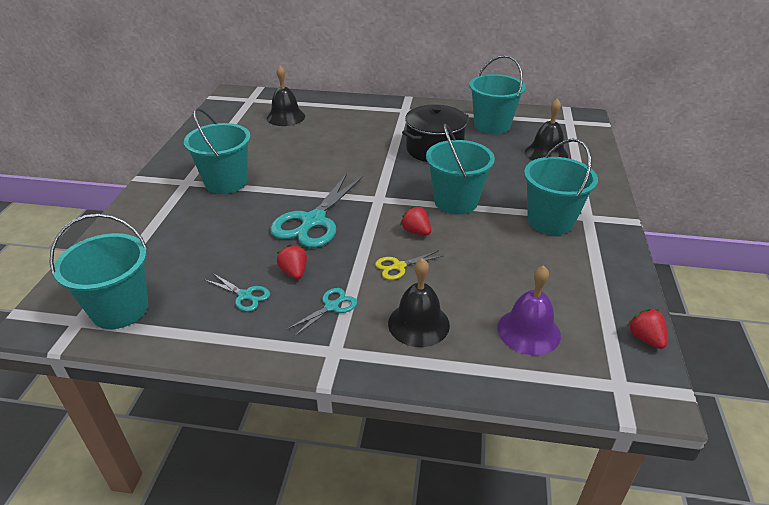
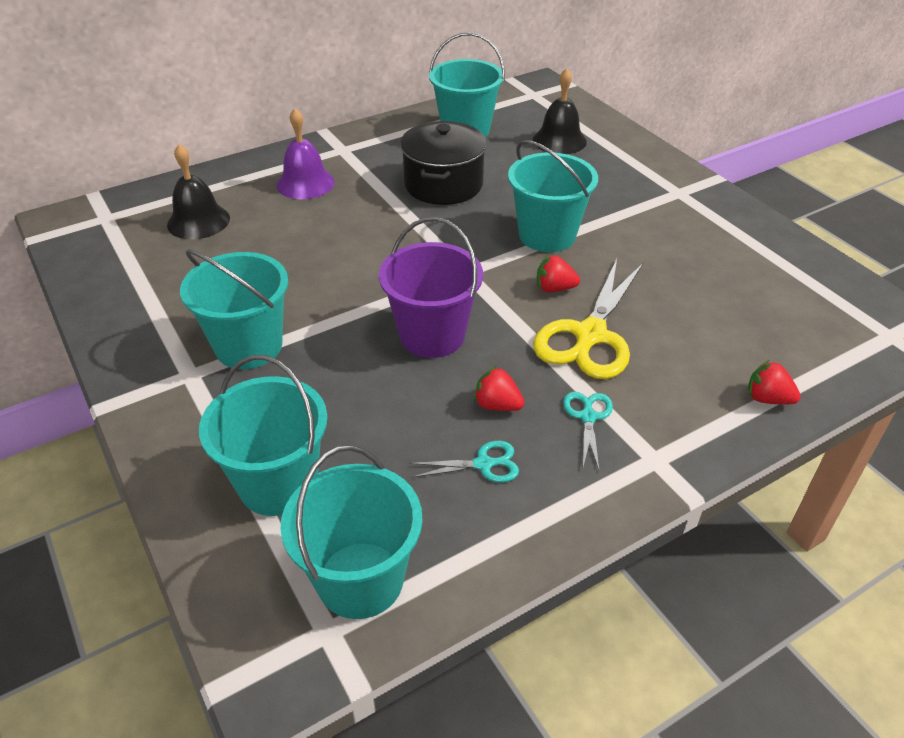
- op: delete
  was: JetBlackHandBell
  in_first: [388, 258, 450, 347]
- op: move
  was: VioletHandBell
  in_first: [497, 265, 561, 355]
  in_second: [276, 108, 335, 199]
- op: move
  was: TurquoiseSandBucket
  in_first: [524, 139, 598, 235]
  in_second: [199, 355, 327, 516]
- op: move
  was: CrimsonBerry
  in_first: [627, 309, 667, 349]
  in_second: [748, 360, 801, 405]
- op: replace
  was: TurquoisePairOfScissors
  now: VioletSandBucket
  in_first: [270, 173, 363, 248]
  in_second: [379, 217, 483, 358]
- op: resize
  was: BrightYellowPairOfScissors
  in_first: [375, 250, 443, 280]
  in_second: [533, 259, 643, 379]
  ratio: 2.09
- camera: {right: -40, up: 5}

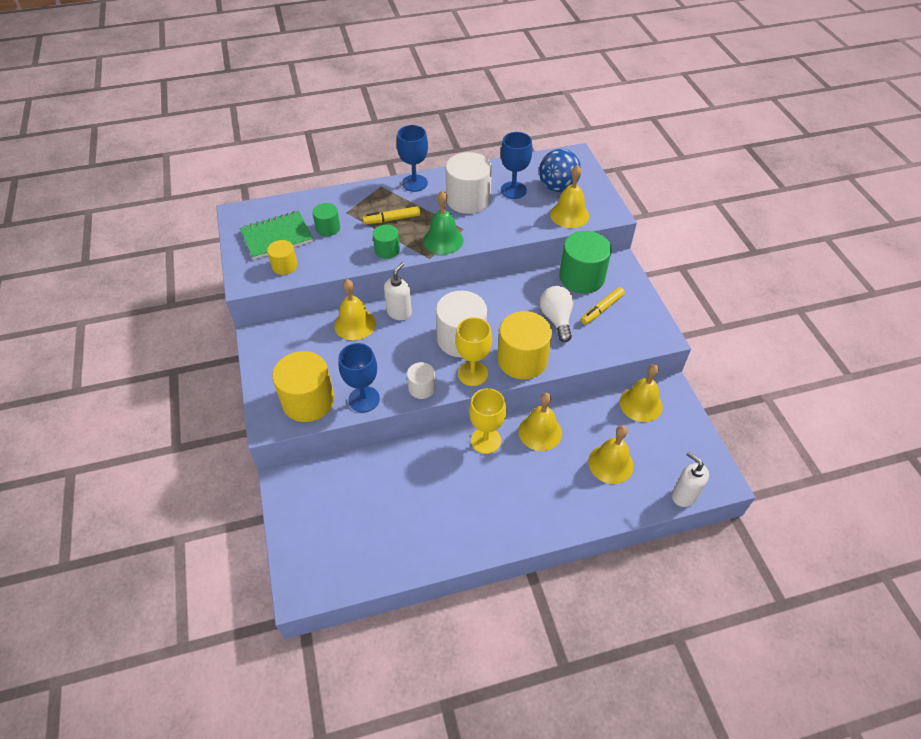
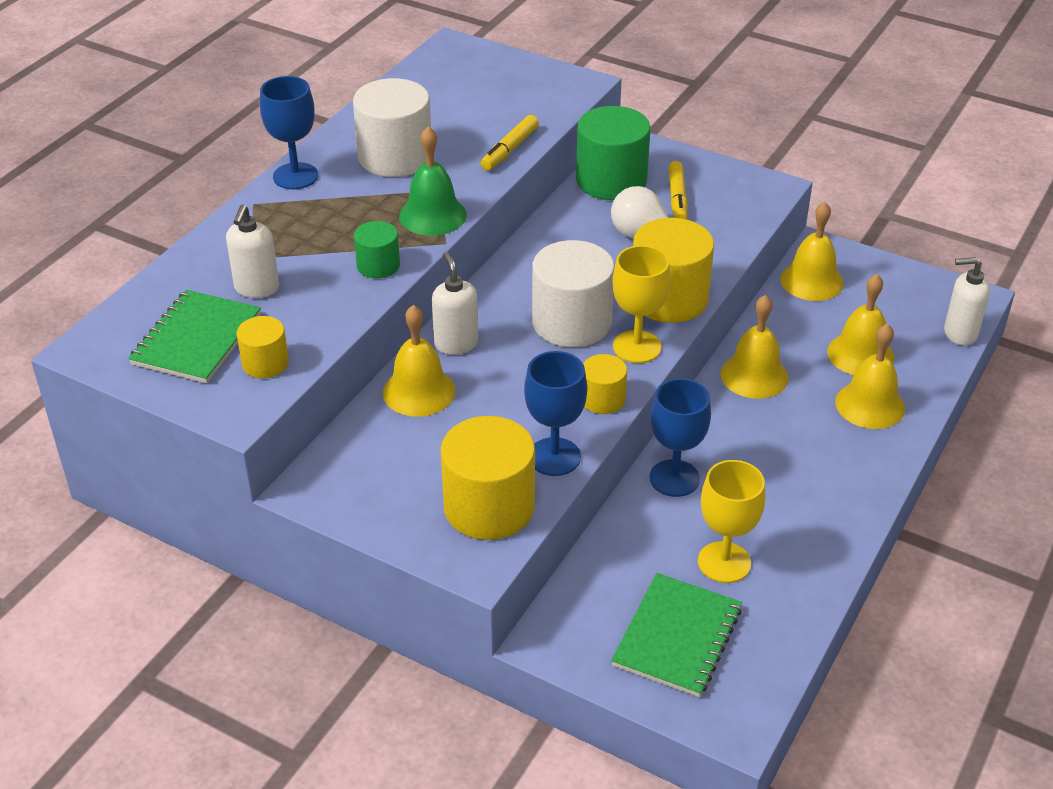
- op: delete
  was: BlueBall
  in_first: [539, 149, 581, 192]
- op: insert
  now: EmeraldNotebook
  in_second: [611, 573, 742, 697]
- op: move
  was: BrightYellowMarker
  in_first: [363, 206, 420, 224]
  in_second: [481, 115, 539, 170]
- op: move
  was: BrightYellowGoblet
  in_first: [469, 388, 506, 454]
  in_second: [698, 460, 765, 583]
- op: move
  was: BlueGoblet
  in_first: [501, 132, 532, 199]
  in_second: [650, 378, 711, 497]
- op: move
  was: BrightYellowHandBell
  in_first: [550, 165, 589, 228]
  in_second: [835, 323, 905, 429]
- op: replace
  was: EmeraldCylinder
  now: SnowWhiteSoapPump
  in_first: [312, 203, 340, 236]
  in_second: [226, 205, 279, 298]
- op: recolor
  was: SnowWhiteCylinder
  now: BrightYellowCylinder
  in_first: [407, 362, 436, 399]
  in_second: [583, 354, 627, 414]
- camera: {right: -45, up: -10}

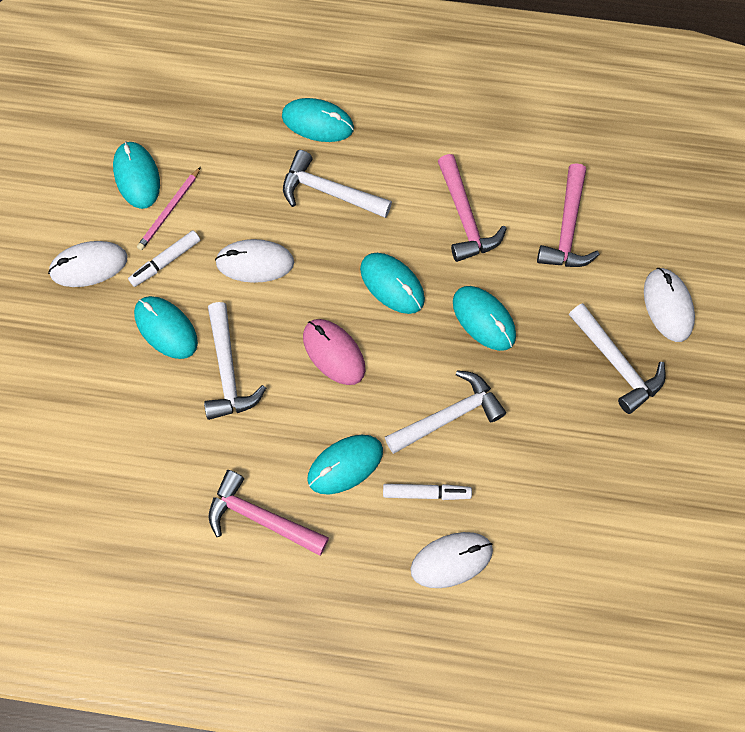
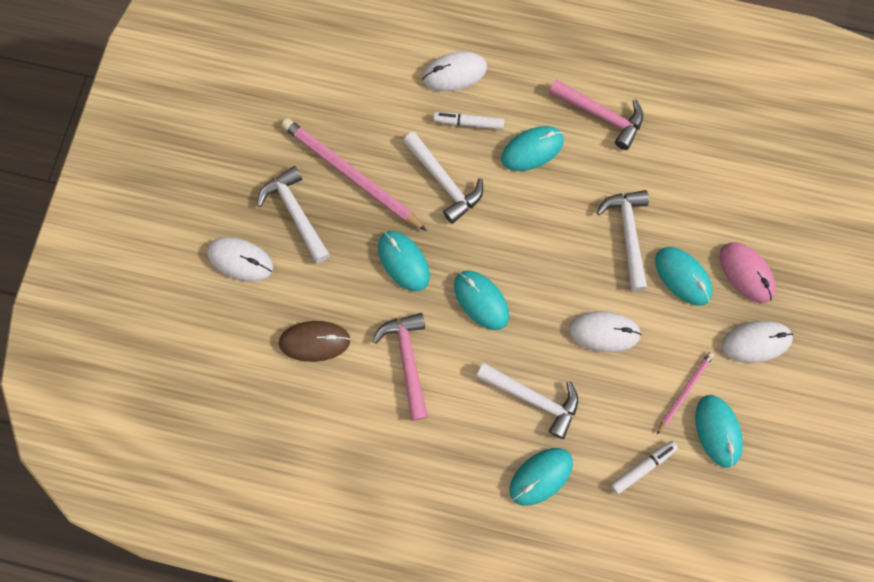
- op: insert
  now: RosePinkLeadPencil
  in_second: [281, 118, 427, 231]
- op: move
  was: SnowWhiteMarker
  in_first: [128, 230, 200, 287]
  in_second: [611, 441, 678, 494]
- op: move
  was: RosePinkPcMouse
  in_first: [303, 319, 365, 385]
  in_second: [720, 242, 776, 303]
- op: replace
  was: RosePinkCarpenter'sHammer
  now: RussetPcMouse
  in_first: [537, 163, 599, 267]
  in_second: [279, 321, 351, 362]
- op: rotate
  was: TurquoisePcMouse
  in_first: [282, 98, 354, 142]
  in_second: [509, 448, 573, 506]
  clockwise: -60
- op: rotate
  was: SnowWhiteCarpenter'sHammer
  in_first: [385, 370, 506, 454]
  in_second: [403, 132, 483, 224]
  clockwise: -105
- op: rotate
  was: SnowWhitePcMouse
  in_first: [644, 268, 695, 342]
  in_second: [207, 237, 273, 282]
  clockwise: -60
- camera: {right: -175, up: 5}

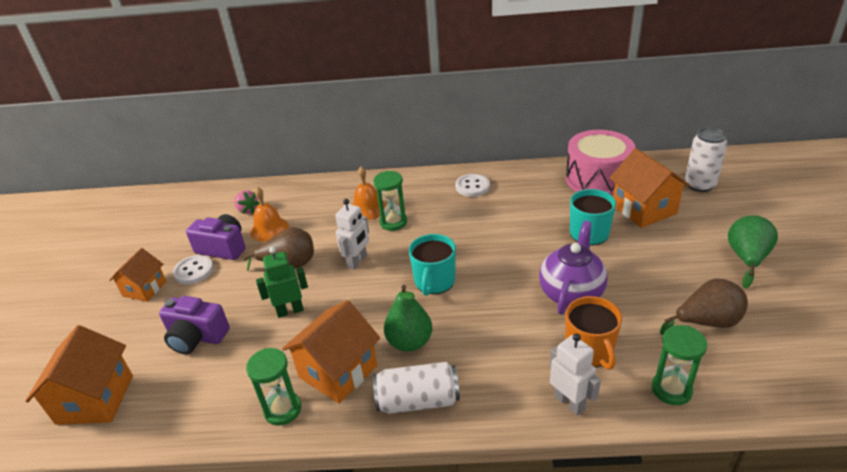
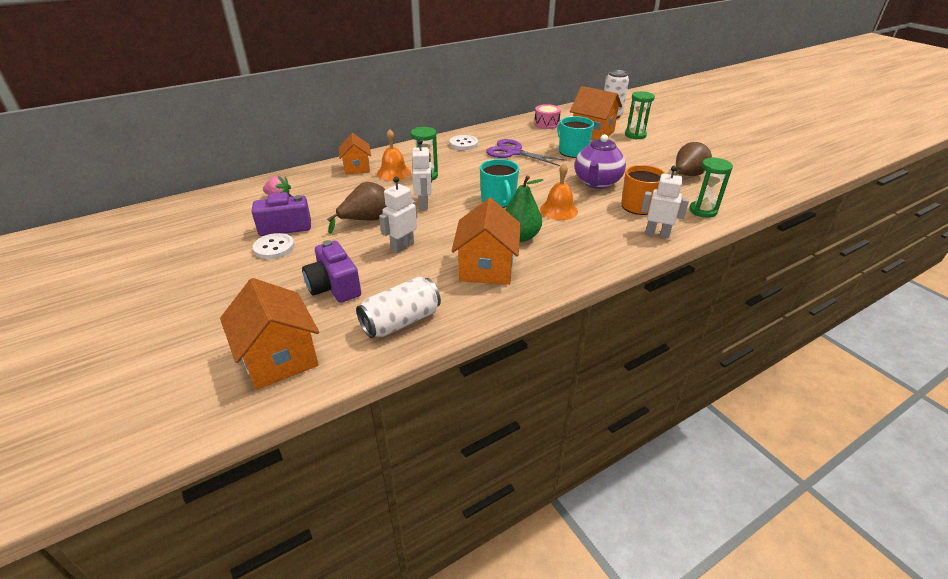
- op: delete
  was: EmeraldPear
  in_first: [728, 215, 778, 288]
- op: insert
  now: VioletPairOfScissors
  in_second: [486, 139, 567, 166]
- op: move
  was: BrightOrangeHouse
  in_first: [109, 248, 166, 302]
  in_second: [339, 133, 371, 175]
- op: move
  was: EmeraldSandTimer
  in_first: [246, 348, 301, 425]
  in_second: [625, 91, 655, 139]
- op: move
  was: BrightOrangeHandBell
  in_first: [250, 187, 289, 242]
  in_second: [540, 163, 578, 220]
- op: move
  was: SnowWhiteSodaCan
  in_first: [373, 362, 460, 414]
  in_second: [356, 277, 441, 338]
- op: recolor
  was: EmeraldRobotFigure
  now: SnowWhiteRobotFigure
  in_first: [256, 247, 308, 318]
  in_second: [379, 177, 417, 253]
- op: rotate
  was: VioletCamera
  in_first: [159, 296, 230, 354]
  in_second: [302, 240, 361, 303]
  clockwise: 75
- op: rotate
  was: VioletChinaTeapot
  in_first: [539, 221, 608, 315]
  in_second: [575, 134, 626, 189]
  clockwise: -150
- op: resize
  was: RosePinkToyDrum
  in_first: [566, 130, 635, 196]
  in_second: [534, 104, 561, 129]
  ratio: 0.52
- camera: {right: -35, up: 0}

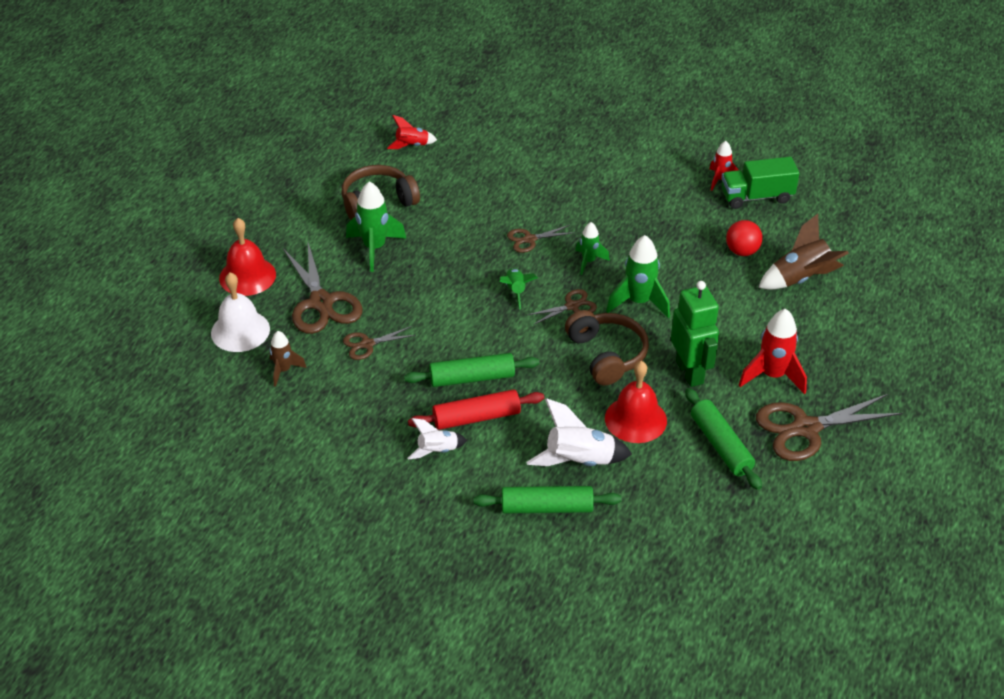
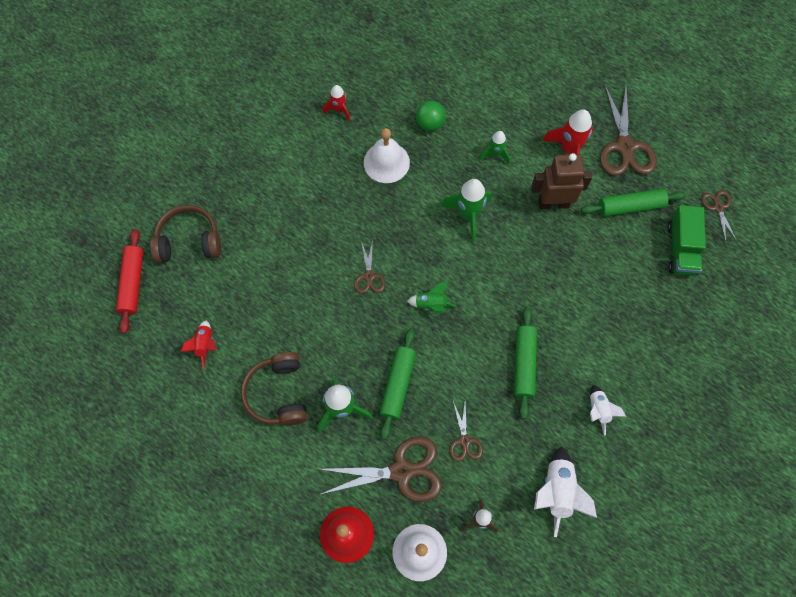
- op: delete
  was: CrimsonHandBell
  in_first: [605, 361, 667, 443]
- op: delete
  was: RussetSpaceship
  in_first: [758, 214, 849, 290]
- op: insert
  now: SnowWhiteHandBell
  in_second: [364, 128, 410, 183]
- op: move
  was: CrimsonRollingPin
  in_first: [408, 389, 544, 430]
  in_second: [116, 229, 144, 334]
- op: move
  was: EmeraldRollingPin
  in_first: [473, 486, 621, 513]
  in_second: [380, 328, 416, 439]
- op: move
  was: SnowWhiteSpaceship
  in_first: [527, 398, 632, 466]
  in_second: [534, 447, 597, 537]
- op: move
  was: RussetPairOfScissors
  in_first: [528, 289, 597, 325]
  in_second: [701, 190, 737, 242]
- op: move
  was: RussetHeadphones
  in_first: [565, 310, 649, 386]
  in_second: [150, 205, 221, 263]
- op: move
  was: EmeraldSpaceship
  in_first: [575, 222, 610, 275]
  in_second: [479, 131, 510, 164]
- op: move
  was: EmeraldTruck
  in_first: [721, 157, 800, 209]
  in_second: [668, 205, 706, 276]
- op: recolor
  was: EmeraldRobotFigure
  now: RussetRobotFigure
  in_first: [671, 281, 719, 387]
  in_second: [531, 153, 592, 209]
- op: recolor
  was: CrimsonBall
  now: EmeraldBall
  in_first: [726, 220, 763, 256]
  in_second: [416, 101, 446, 131]
- camera: {right: -75, up: 25}

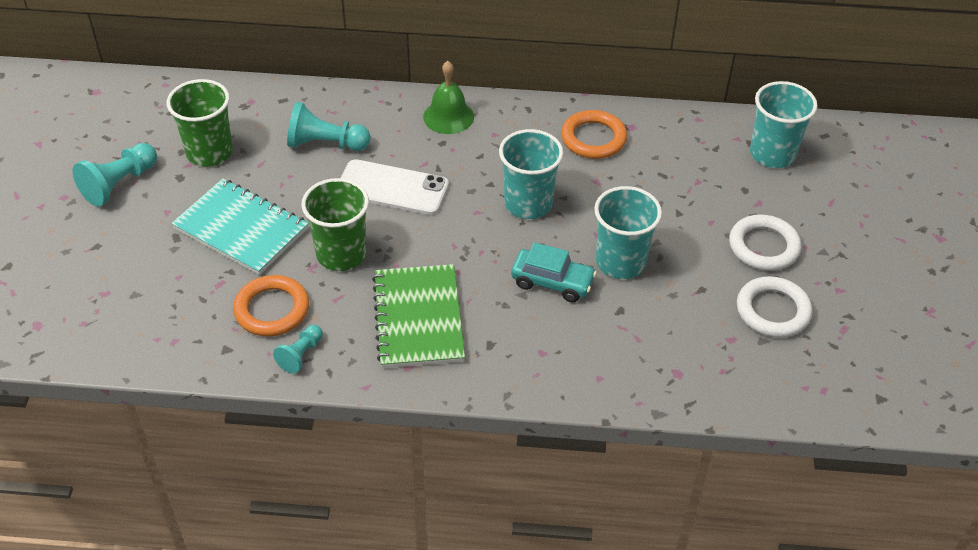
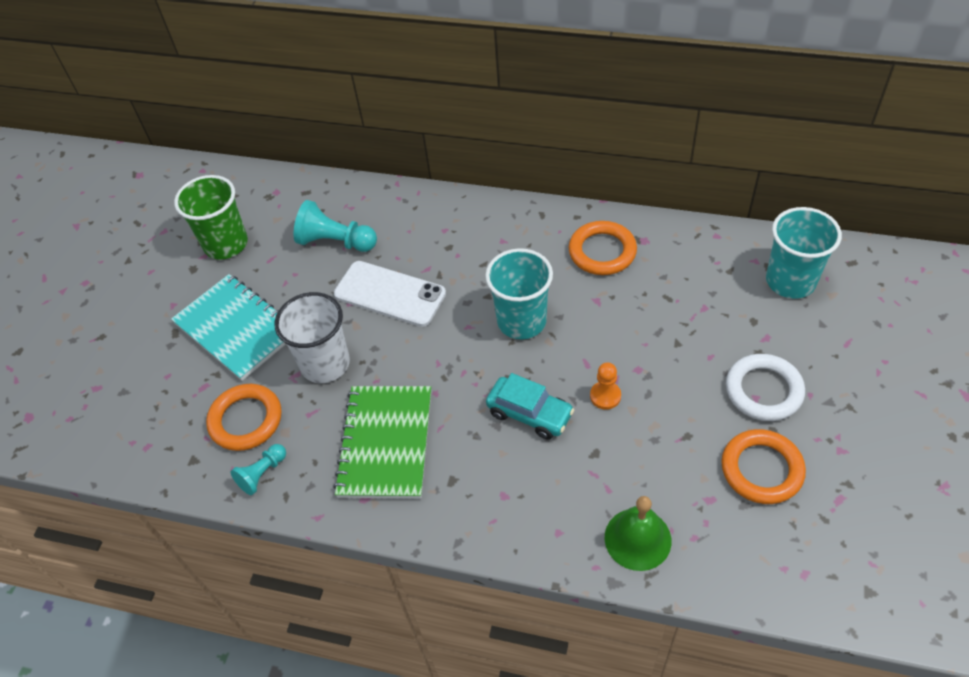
- op: delete
  was: TurquoisePawn
  in_first: [73, 143, 157, 207]
- op: move
  was: EmeraldHandBell
  in_first: [423, 61, 474, 134]
  in_second: [605, 496, 671, 571]
- op: replace
  was: TurquoiseBeaker
  now: BrightOrangePawn
  in_first: [594, 186, 662, 279]
  in_second: [590, 362, 621, 410]
- op: recolor
  was: EmeraldBeaker
  now: SnowWhiteBeaker
  in_first: [302, 178, 369, 271]
  in_second: [275, 292, 350, 383]
- op: recolor
  was: SnowWhiteHoop
  now: BrightOrangeHoop
  in_first: [737, 276, 812, 338]
  in_second: [721, 429, 806, 504]
- camera: {right: 15, up: 5}

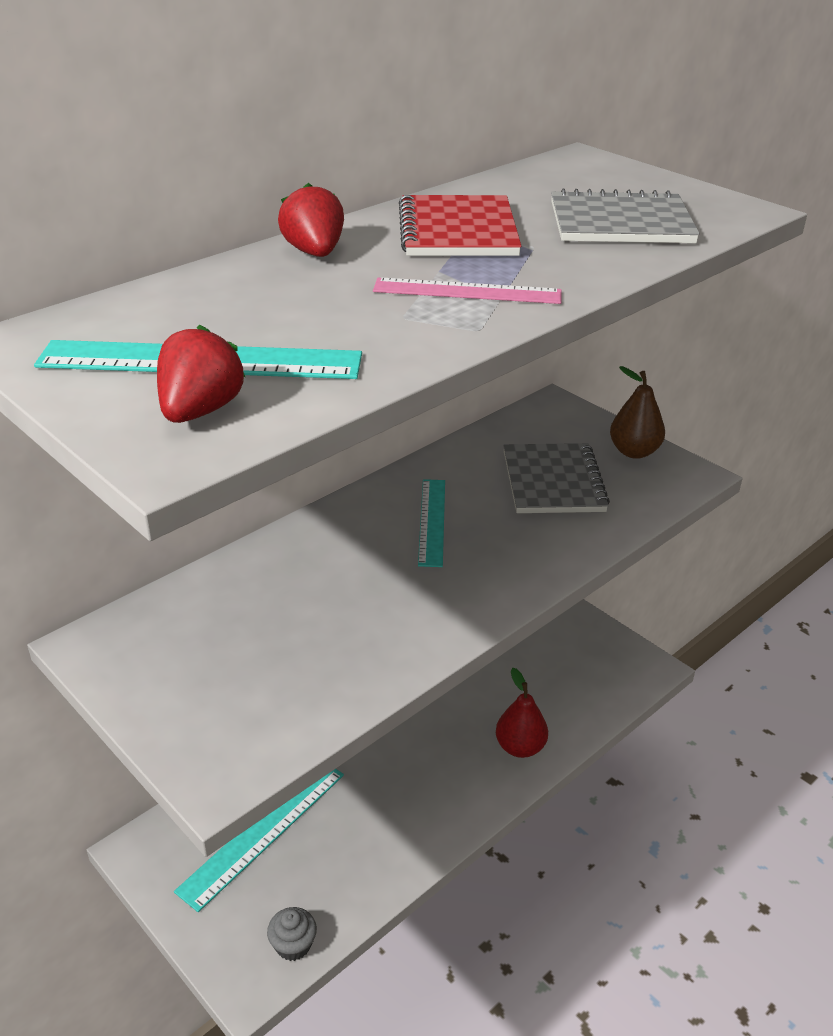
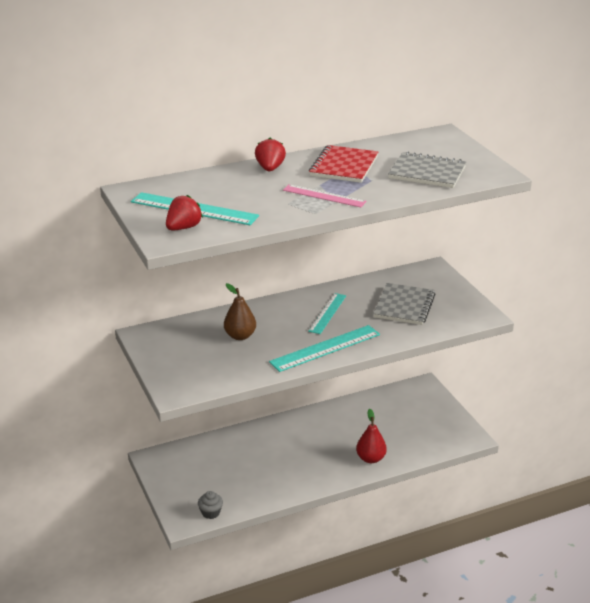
- op: move
  was: TurquoiseRuler
  in_first: [174, 769, 344, 912]
  in_second: [269, 325, 380, 372]
- op: move
  was: RussetPear
  in_first: [610, 366, 665, 459]
  in_second: [224, 283, 256, 340]
- camera: {right: 20, up: -5}

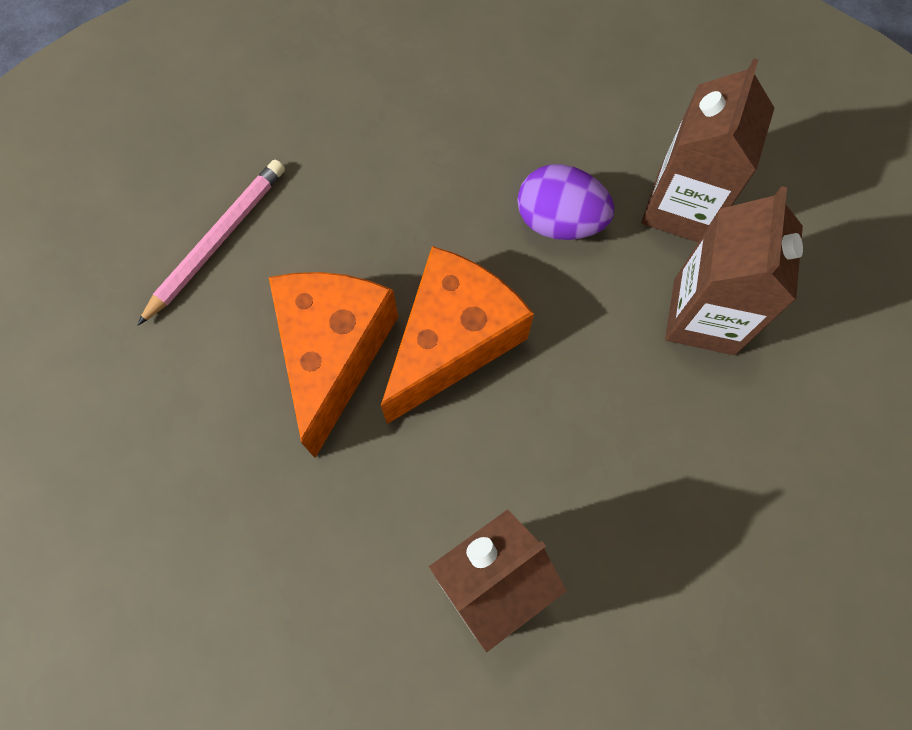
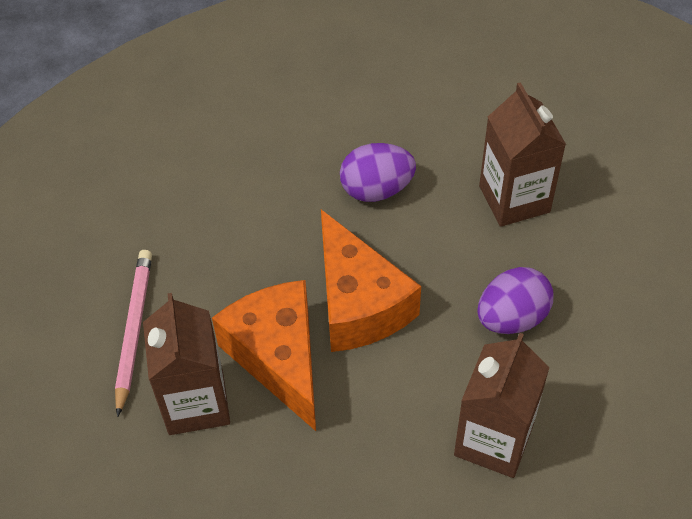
- op: insert
  now: VioletEgg
  in_second: [477, 267, 554, 334]
- op: move
  was: RussetCarton
  in_first: [642, 58, 774, 242]
  in_second: [143, 293, 230, 435]
- op: rotate
  was: BrightOrangeCheeseWedge
  in_first: [381, 246, 534, 424]
  in_second: [321, 209, 421, 352]
  clockwise: 150
- camera: {right: -30, up: -15}

